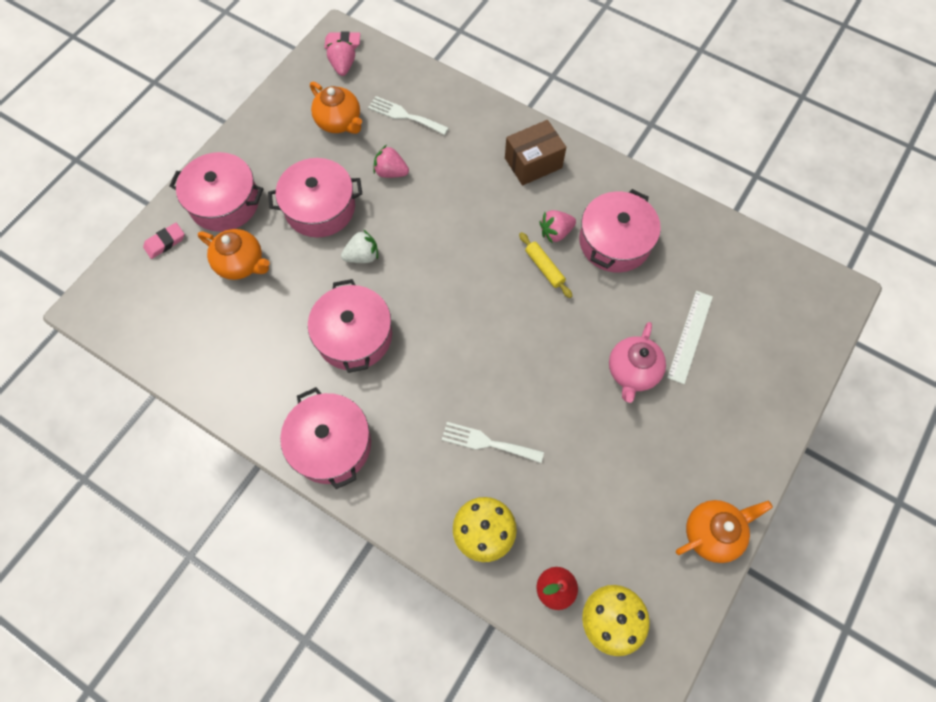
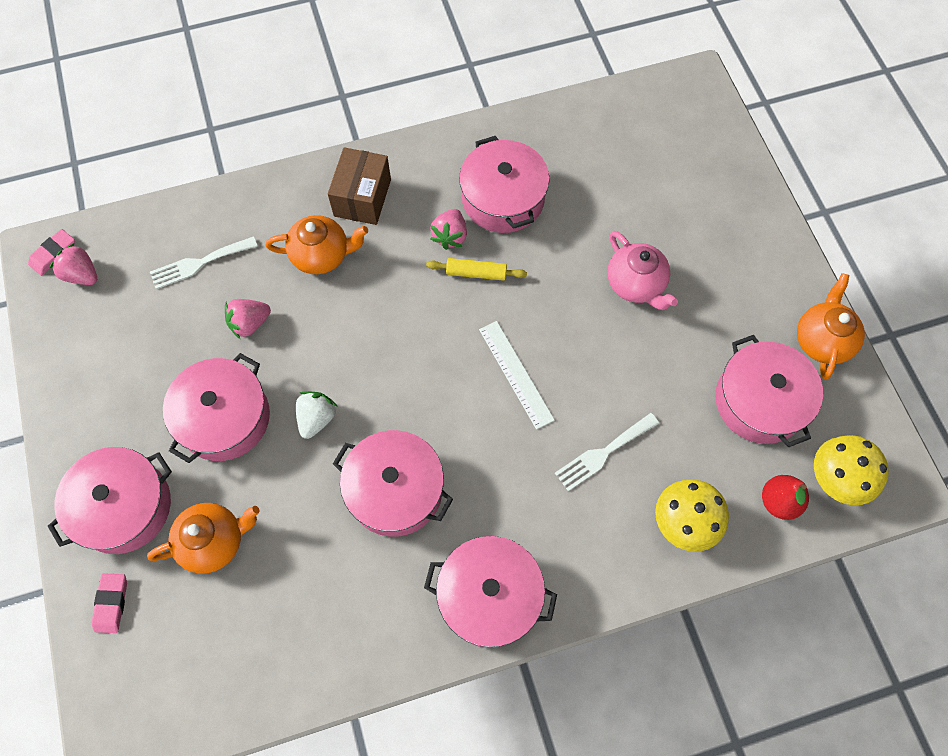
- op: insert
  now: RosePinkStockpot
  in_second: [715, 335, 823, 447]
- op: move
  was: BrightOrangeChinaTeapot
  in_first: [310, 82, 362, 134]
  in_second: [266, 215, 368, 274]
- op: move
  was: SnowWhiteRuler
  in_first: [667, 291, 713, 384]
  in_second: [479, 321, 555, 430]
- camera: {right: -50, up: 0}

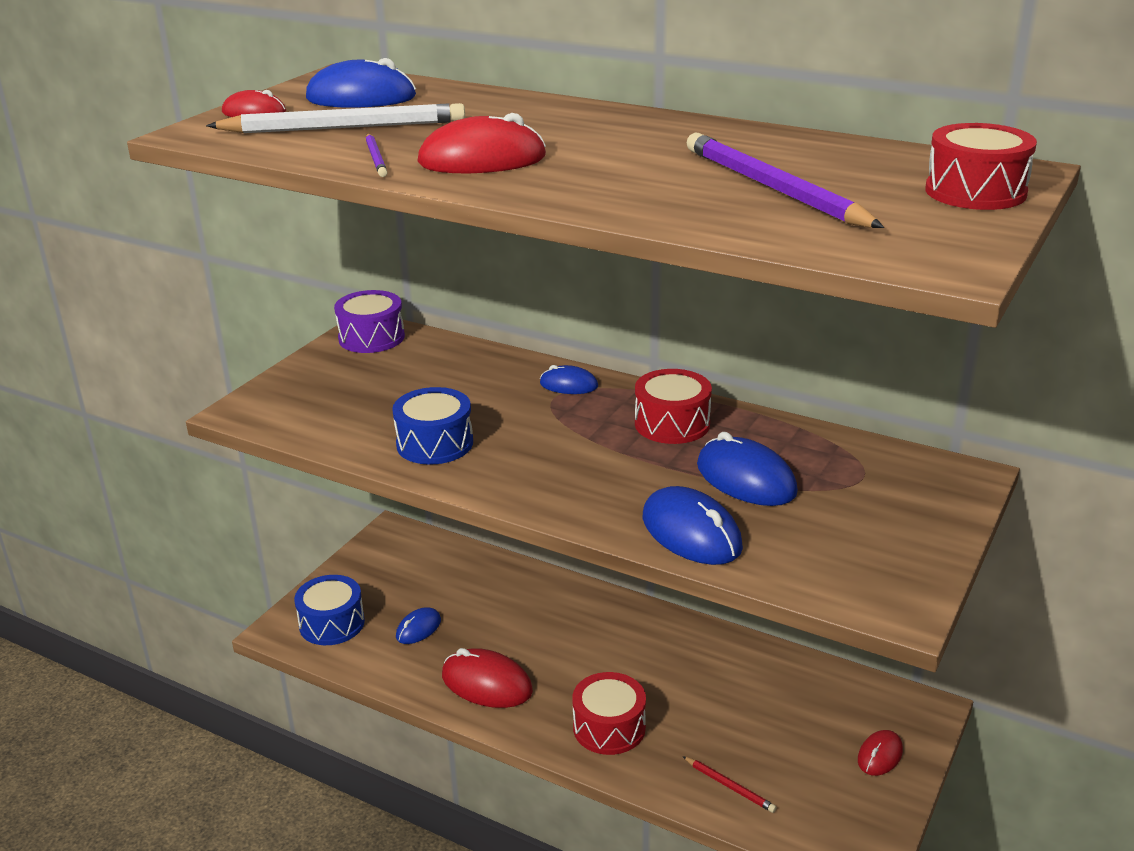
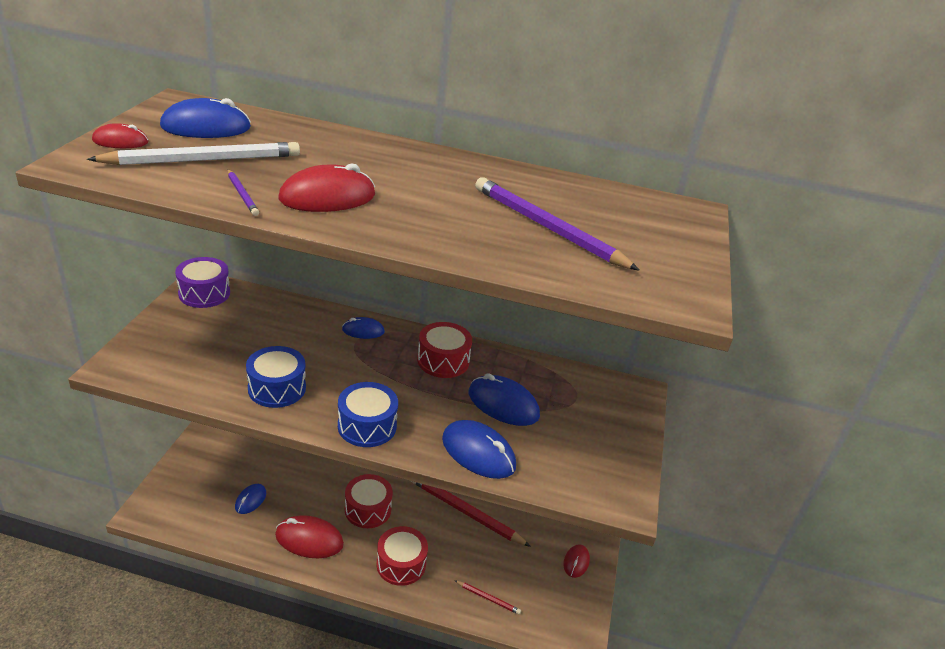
- op: insert
  now: CrimsonLeadPencil
  in_second: [411, 481, 531, 547]
- op: move
  was: BlueToyDrum
  in_first: [294, 575, 365, 645]
  in_second: [338, 382, 398, 447]
- op: move
  was: CrimsonToyDrum
  in_first: [925, 123, 1037, 210]
  in_second: [345, 474, 393, 528]
- camera: {right: -20, up: 5}

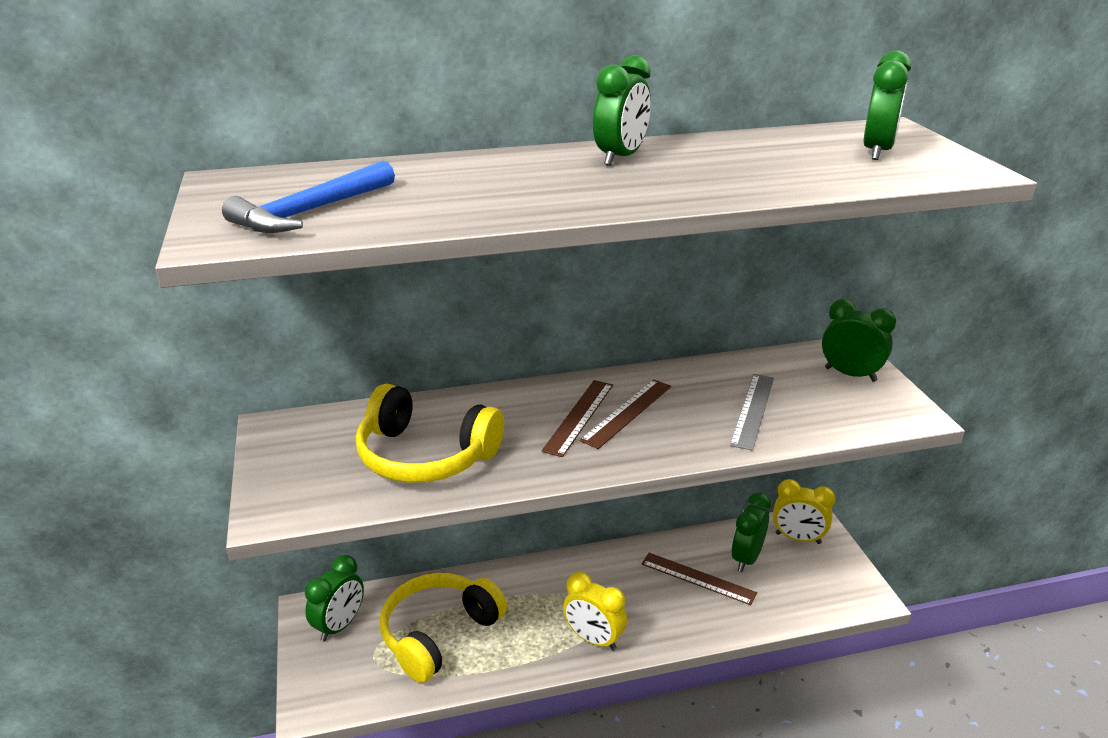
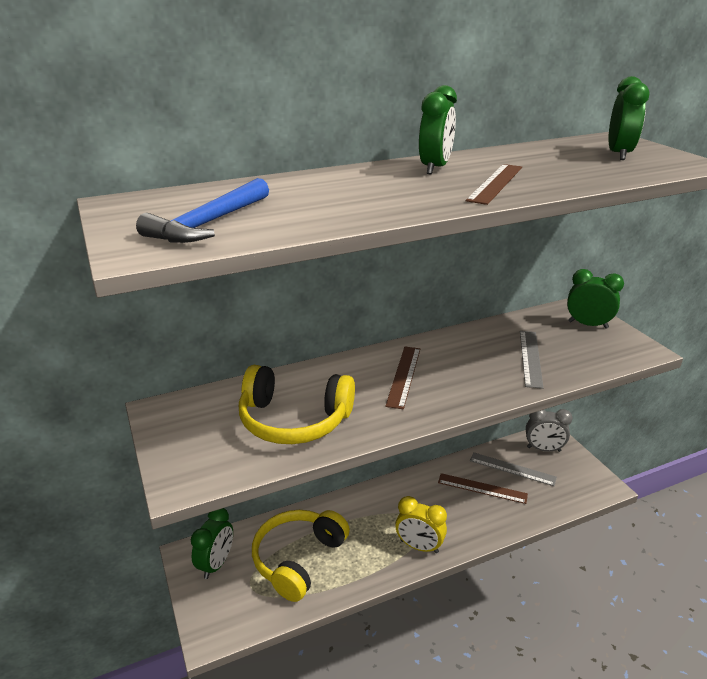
- op: move
  was: RussetRuler
  in_first: [580, 379, 671, 449]
  in_second: [466, 164, 522, 205]
- op: replace
  was: EmeraldAlarmClock
  now: GreyRuler
  in_first: [731, 492, 771, 572]
  in_second: [470, 452, 557, 486]
- op: recolor
  was: BrightYellowAlarmClock
  now: GreyAlarmClock
  in_first: [773, 479, 836, 544]
  in_second: [526, 409, 572, 452]
- camera: {right: -10, up: 0}

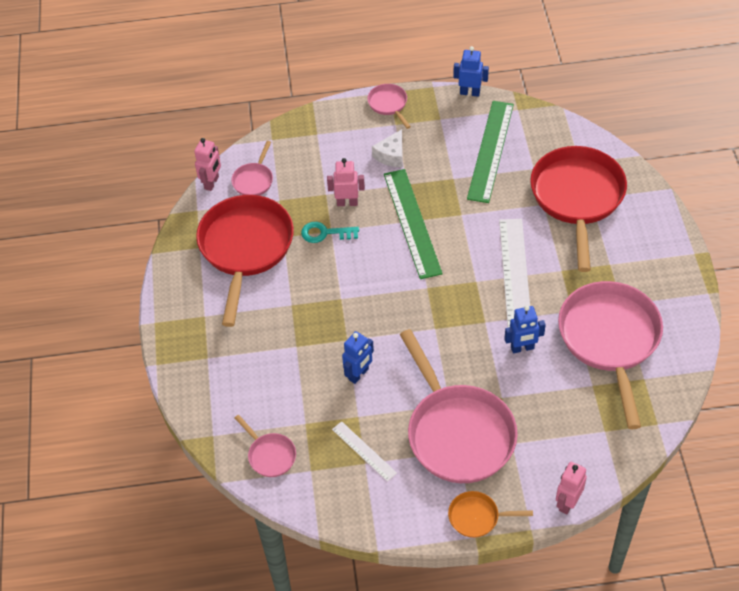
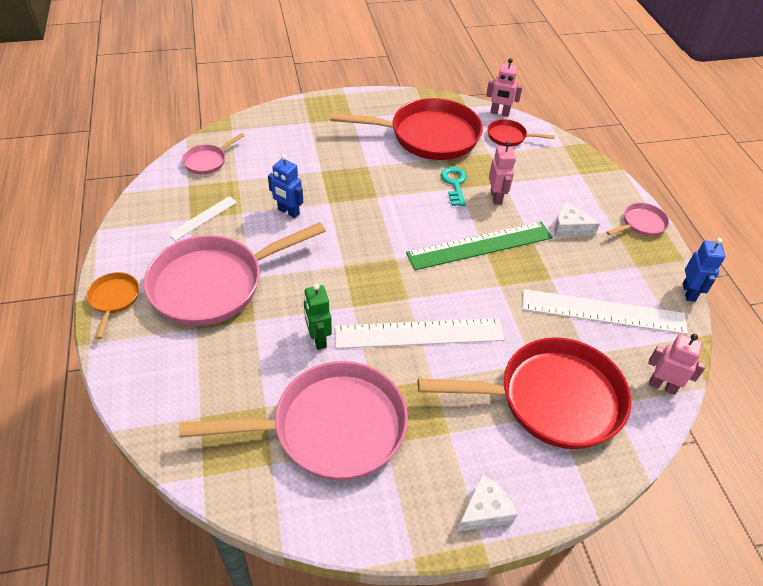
- op: insert
  now: SnowWhiteCheeseWedge
  in_second: [457, 474, 517, 532]
- op: move
  was: RosePinkRobotFigure
  in_first: [556, 462, 587, 514]
  in_second: [648, 334, 706, 395]
- op: recolor
  was: RosePinkSkillet
  now: CrimsonSkillet
  in_first: [231, 141, 273, 195]
  in_second: [487, 119, 555, 146]
- op: recolor
  was: EmeraldRuler
  now: SnowWhiteRuler
  in_first: [467, 101, 514, 203]
  in_second: [522, 289, 688, 334]
- op: recolor
  was: BlueRobotFigure
  now: EmeraldRobotFigure
  in_first: [504, 305, 546, 354]
  in_second: [304, 284, 332, 350]
- camera: {right: 80, up: -5}

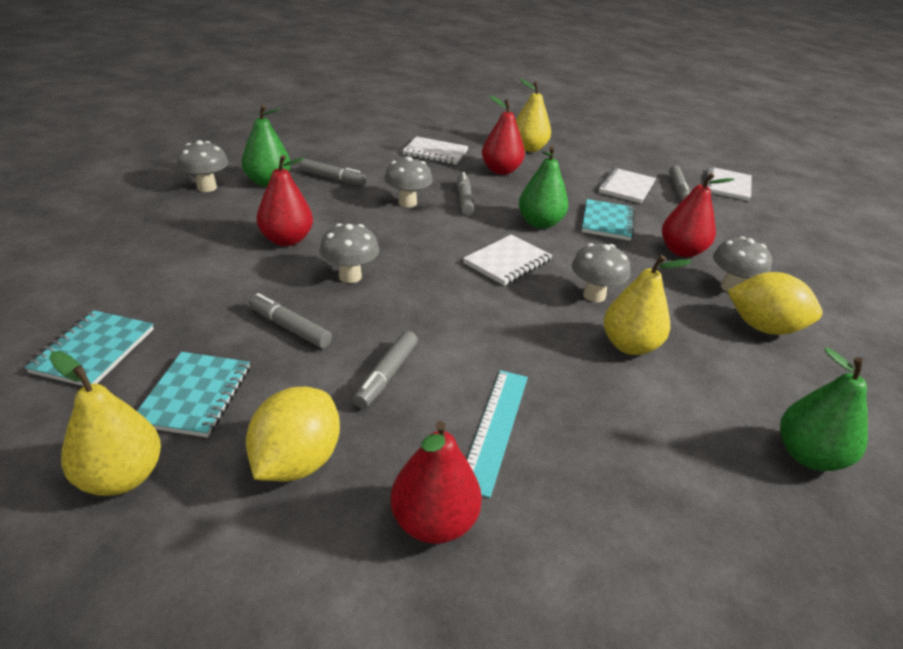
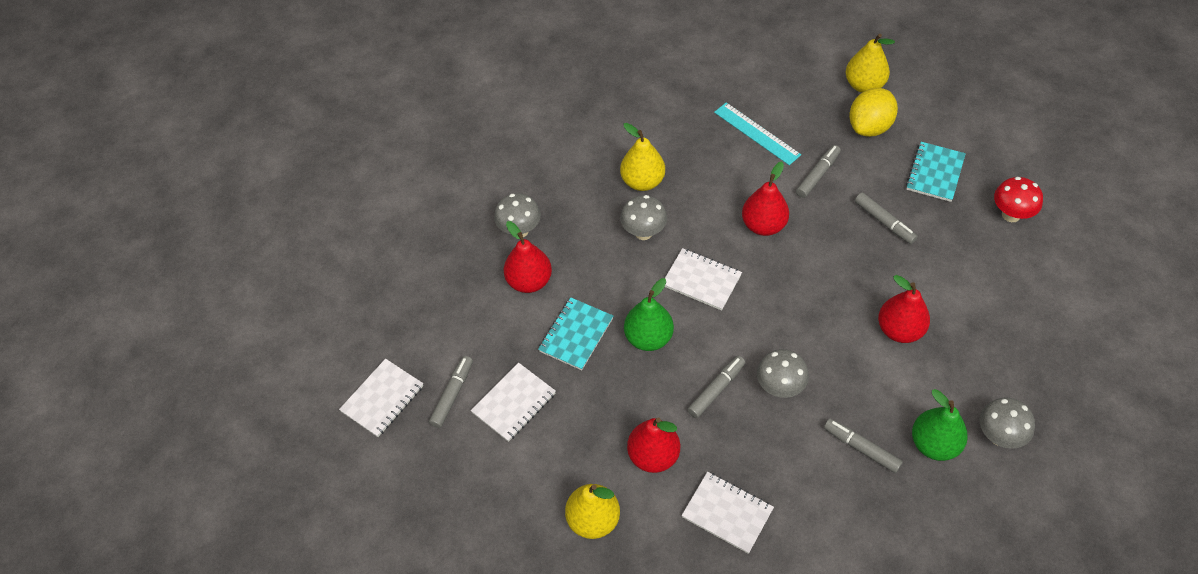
- op: delete
  was: GreyToadstool
  in_first: [320, 223, 379, 283]
- op: delete
  was: BrightYellowLemon
  in_first: [727, 272, 822, 335]
- op: delete
  was: EmeraldPear
  in_first: [780, 347, 868, 471]
- op: move
  was: BrightYellowPear
  in_first: [49, 351, 161, 496]
  in_second: [846, 34, 895, 93]
- op: move
  was: CrimsonPear
  in_first: [391, 421, 482, 544]
  in_second: [742, 162, 789, 236]
- op: replace
  was: TurquoiseNotebook
  now: CrimsonToadstool
  in_first: [25, 310, 154, 386]
  in_second: [994, 177, 1043, 222]
- op: rotate
  was: GreyMarker
  in_first: [457, 172, 474, 216]
  in_second: [687, 356, 745, 418]
  clockwise: -150
- op: rotate
  was: SnowWhiteNotebook
  in_first: [463, 234, 552, 286]
  in_second: [665, 248, 742, 311]
  clockwise: 60
- op: rotate
  was: TurquoiseRuler
  in_first: [467, 370, 528, 498]
  in_second: [714, 102, 801, 165]
  clockwise: -75
- camera: {right: -160, up: 20}

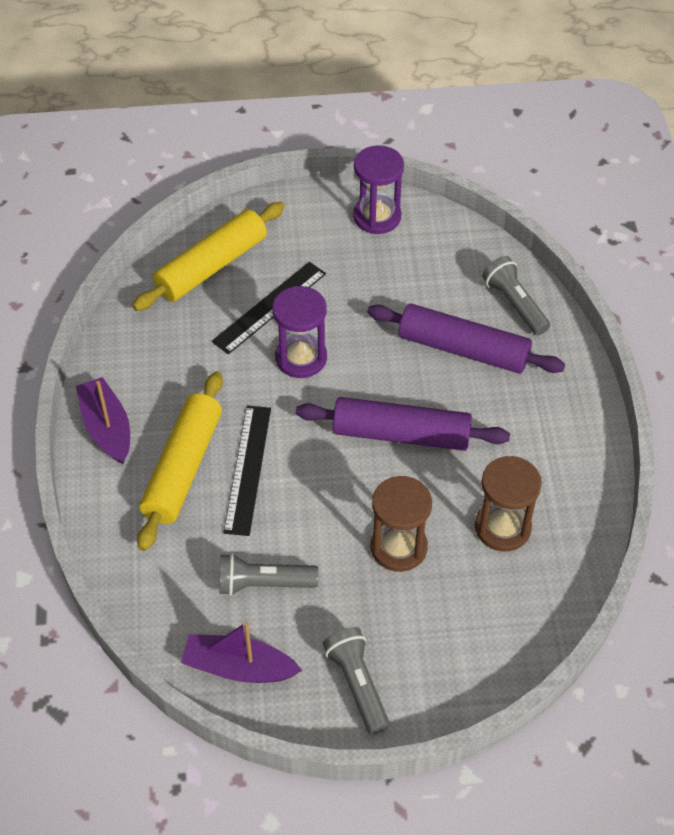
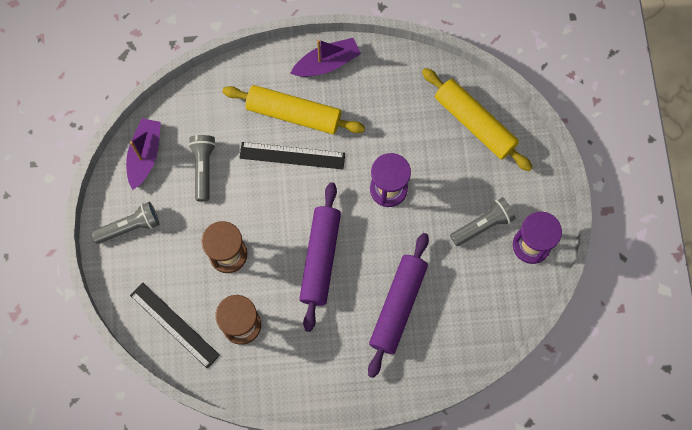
- op: move
  was: JetBlackRuler
  in_first: [212, 262, 326, 354]
  in_second: [130, 282, 220, 369]
- op: move
  was: GreyFlashlight
  in_first: [482, 256, 550, 335]
  in_second: [450, 197, 516, 246]
- camera: {right: 90, up: 20}

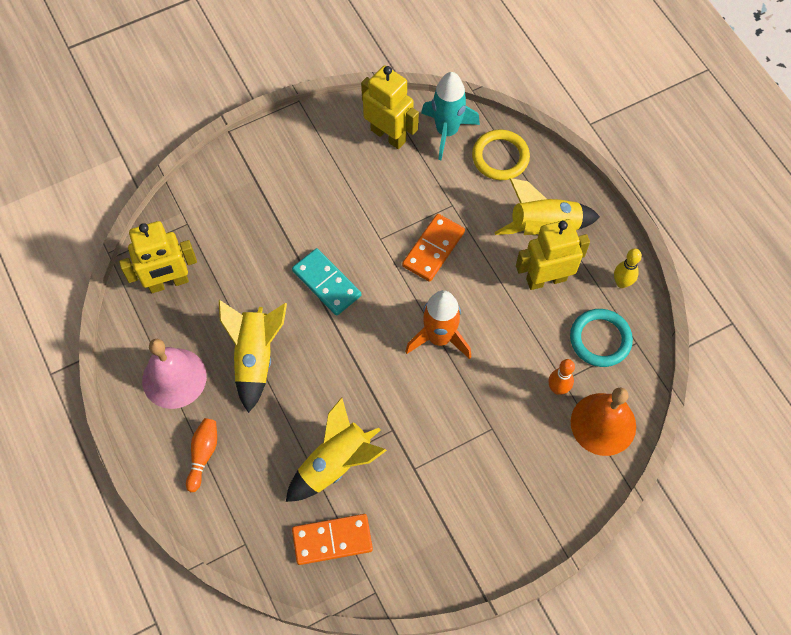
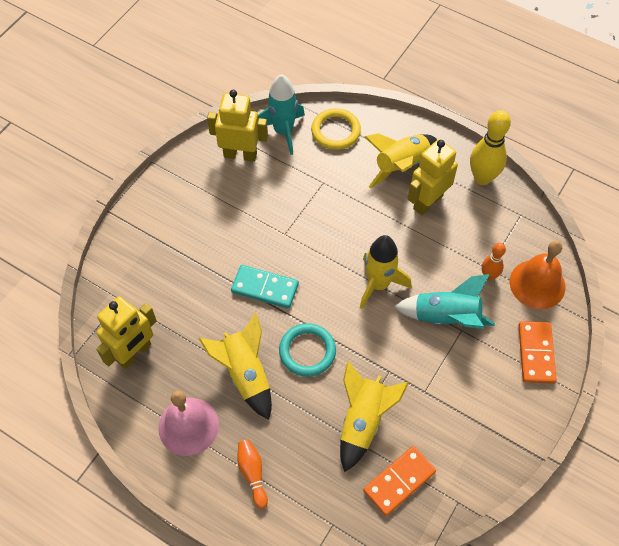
- op: insert
  now: TurquoiseSpaceship
  in_second: [394, 274, 495, 329]
- op: move
  was: BrightOrangeDominoTile
  in_first: [402, 214, 465, 282]
  in_second: [518, 321, 557, 384]
- op: move
  was: TurquoiseHoop
  in_first: [570, 309, 633, 367]
  in_second: [279, 323, 336, 377]
- op: recolor
  was: BrightOrangeSpaceship
  now: BrightYellowSpaceship
  in_first: [405, 290, 471, 359]
  in_second: [360, 235, 411, 309]
- op: resize
  was: BrightYellowBowlingPin
  in_first: [614, 249, 642, 288]
  in_second: [470, 110, 511, 185]
  ratio: 1.76
- camera: {right: -30, up: -5}

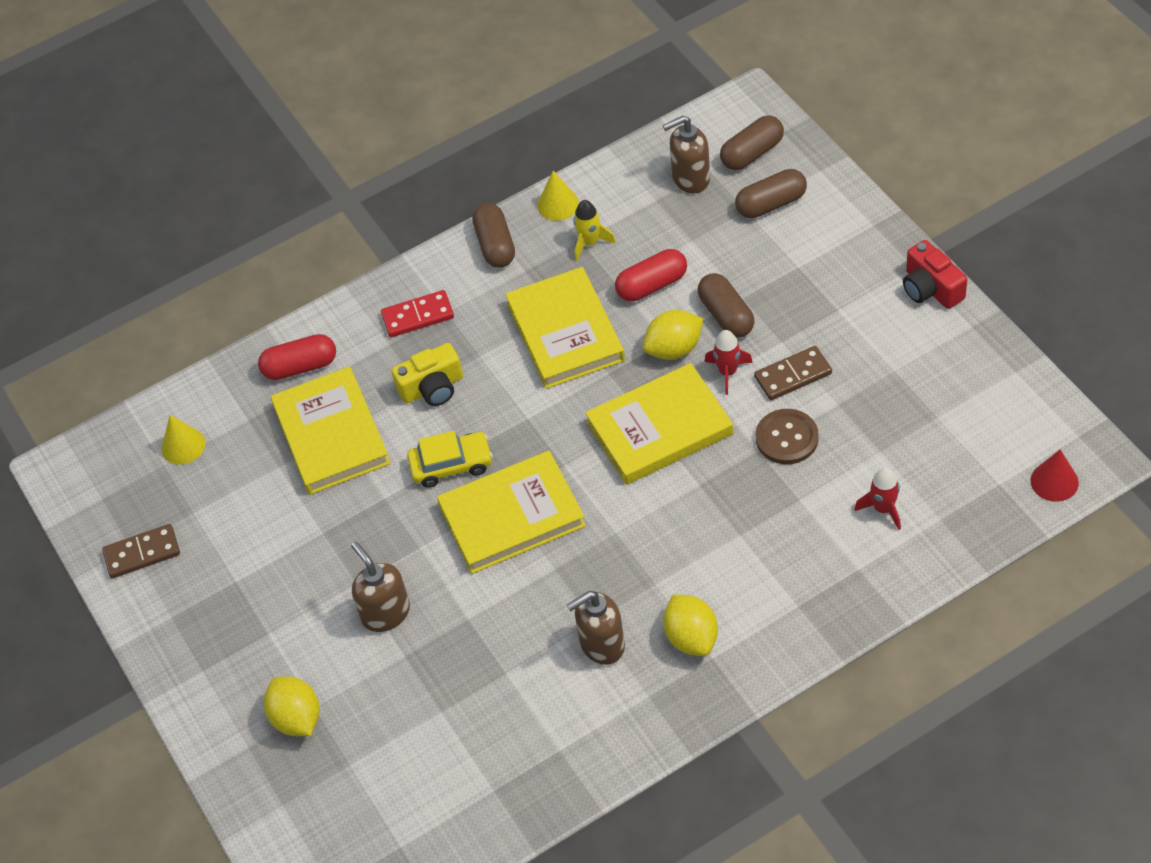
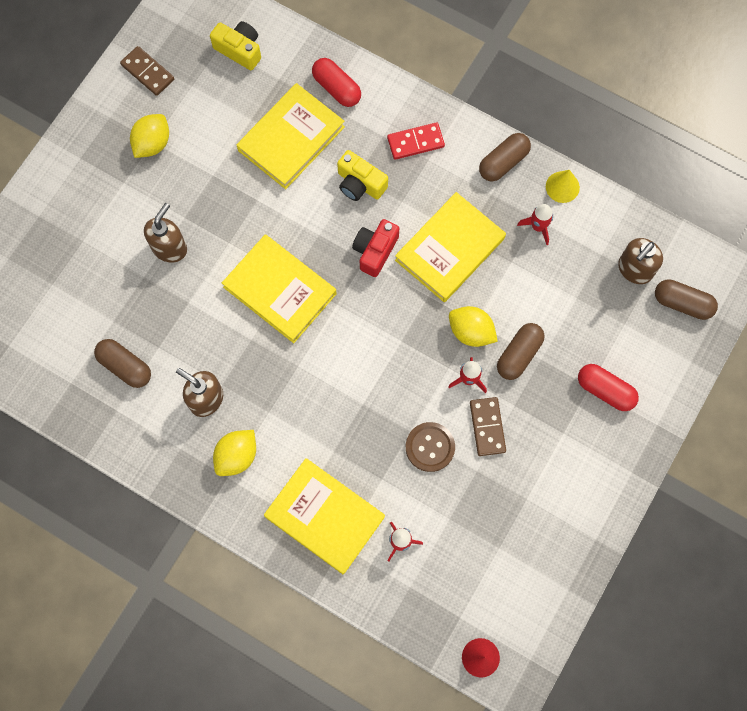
- op: delete
  was: BrightYellowCar
  in_first: [407, 431, 493, 488]
- op: move
  was: BrightYellowLemon
  in_first: [264, 676, 320, 736]
  in_second: [130, 114, 169, 158]
- op: move
  was: BrightYellowHardback
  in_first: [585, 363, 733, 485]
  in_second: [264, 458, 385, 574]
- op: move
  was: CrimsonPill
  in_first: [615, 249, 687, 301]
  in_second: [578, 364, 639, 411]
- op: move
  was: RussetPill
  in_first: [735, 169, 807, 218]
  in_second: [94, 339, 151, 388]
- op: move
  was: CrimsonCamera
  in_first: [903, 240, 967, 309]
  in_second: [352, 219, 399, 277]
- op: replace
  was: BrightYellowConeShape
  now: BrightYellowCamera
  in_first: [162, 415, 205, 465]
  in_second: [210, 21, 261, 70]
- op: recolor
  was: BrightYellowSpaceship
  now: CrimsonSpaceship
  in_first: [574, 200, 616, 261]
  in_second: [517, 204, 553, 245]
- op: rotate
  was: CrimsonDominoTile
  in_first: [381, 290, 454, 337]
  in_second: [387, 122, 445, 160]
  clockwise: -60
- op: rotate
  was: RussetSoapPump
  in_first: [663, 116, 710, 193]
  in_second: [618, 238, 663, 284]
  clockwise: -90
- op: rotate
  was: RussetDominoTile
  in_first: [754, 346, 832, 400]
  in_second: [470, 397, 506, 456]
  clockwise: 45
- camera: {right: 55, up: 20}

